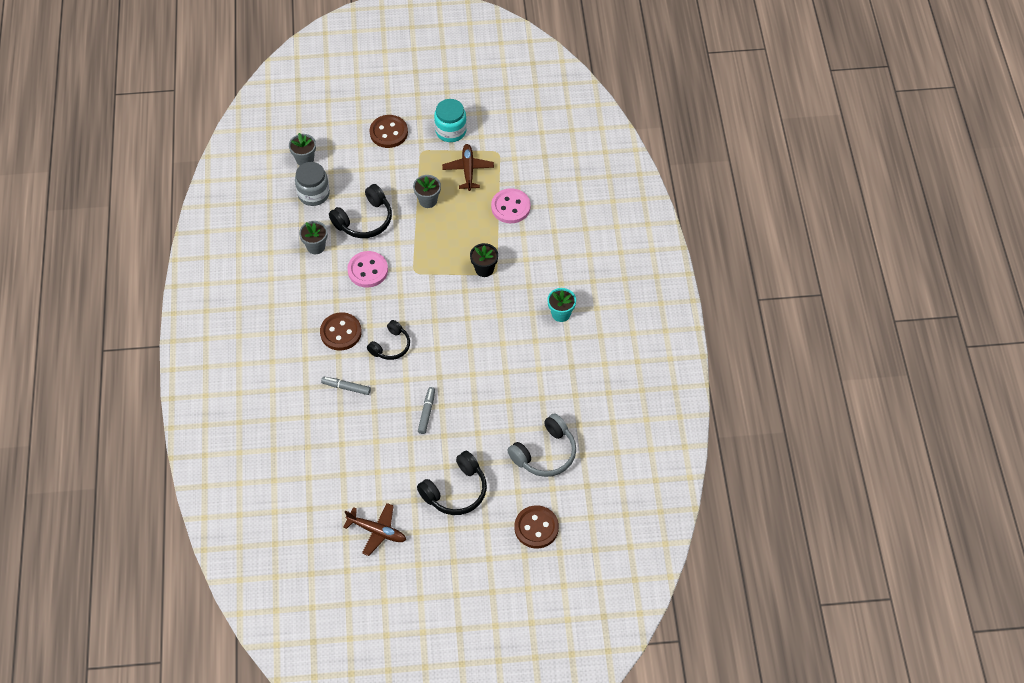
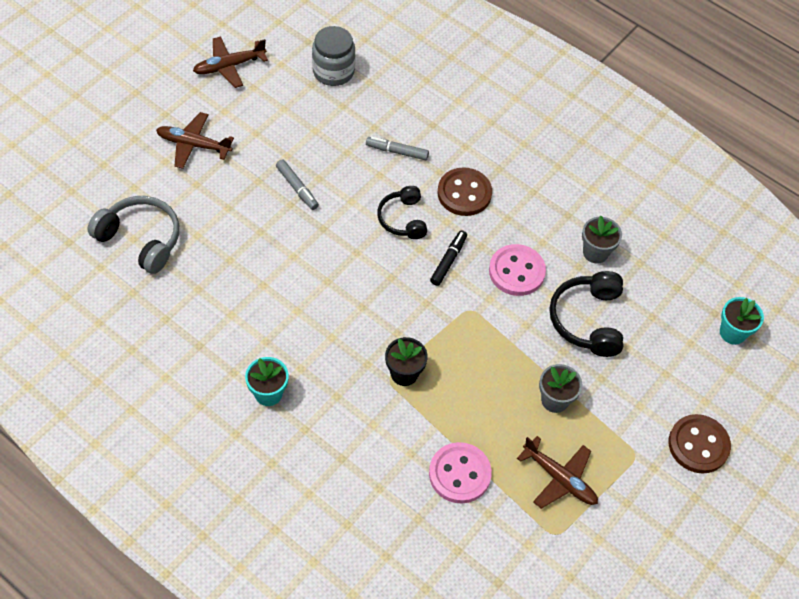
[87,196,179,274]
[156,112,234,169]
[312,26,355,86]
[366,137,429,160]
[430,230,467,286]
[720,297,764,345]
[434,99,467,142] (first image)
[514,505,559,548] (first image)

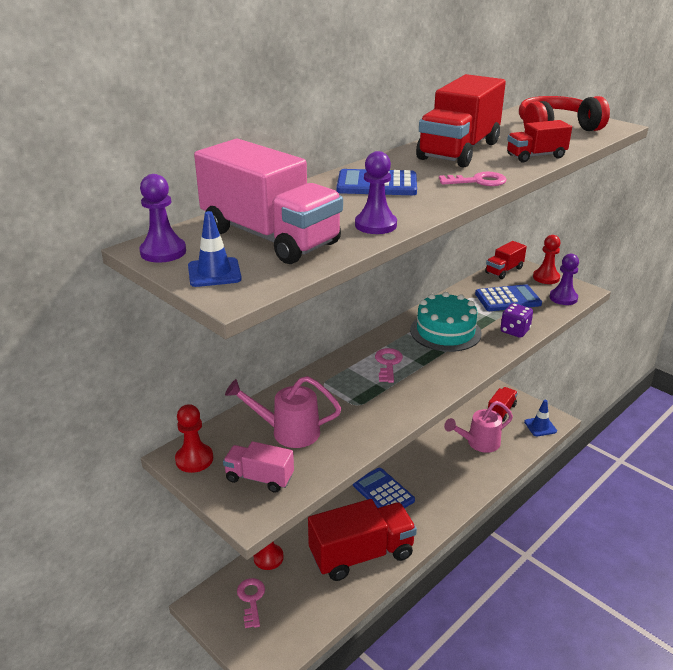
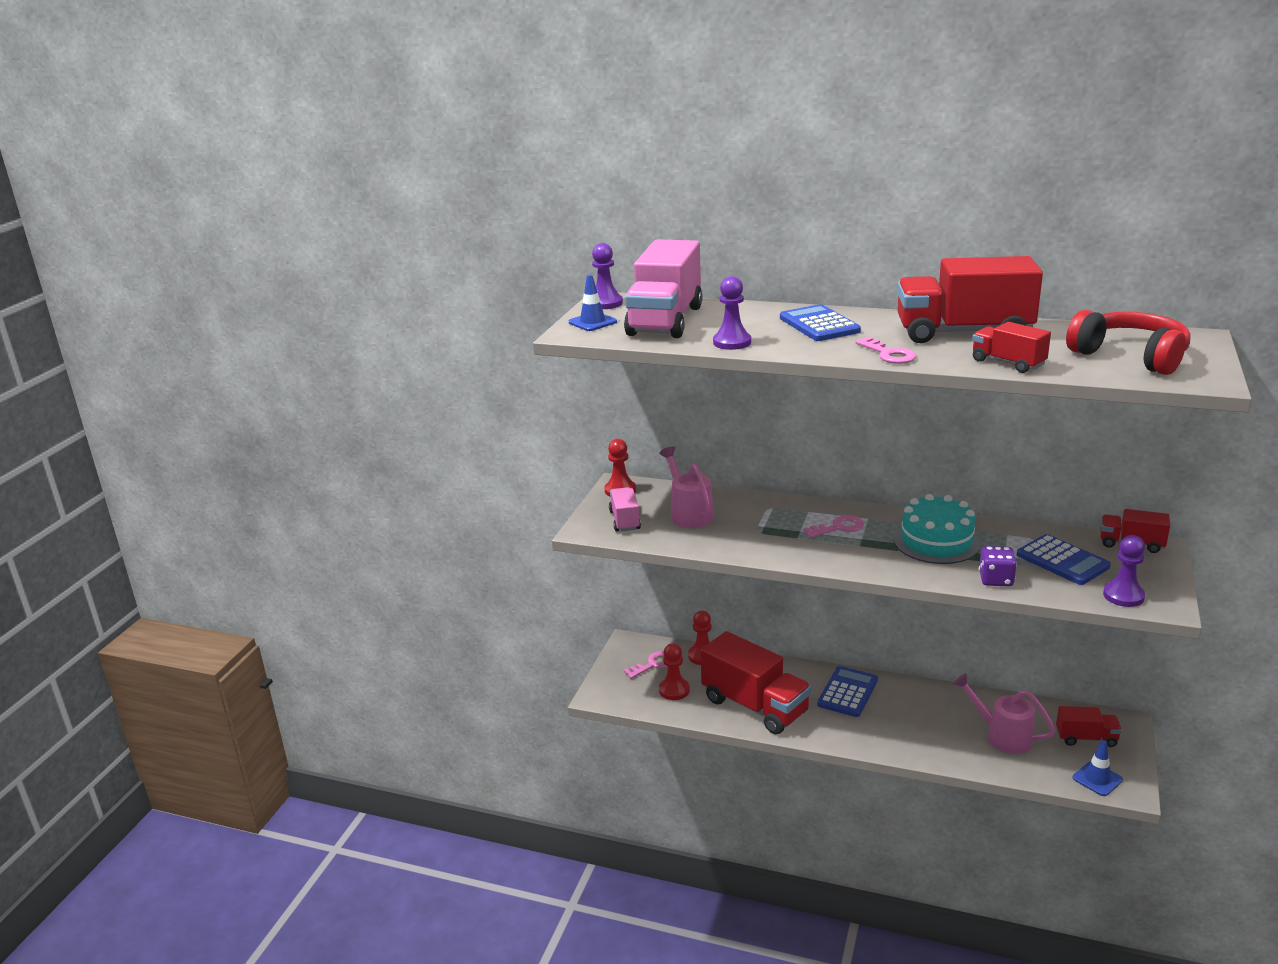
[659,643,690,700]

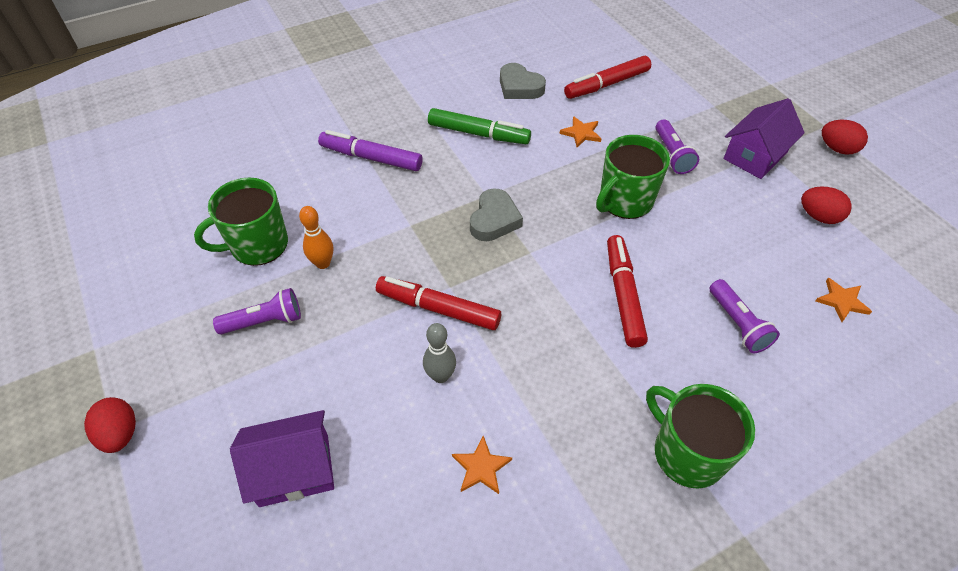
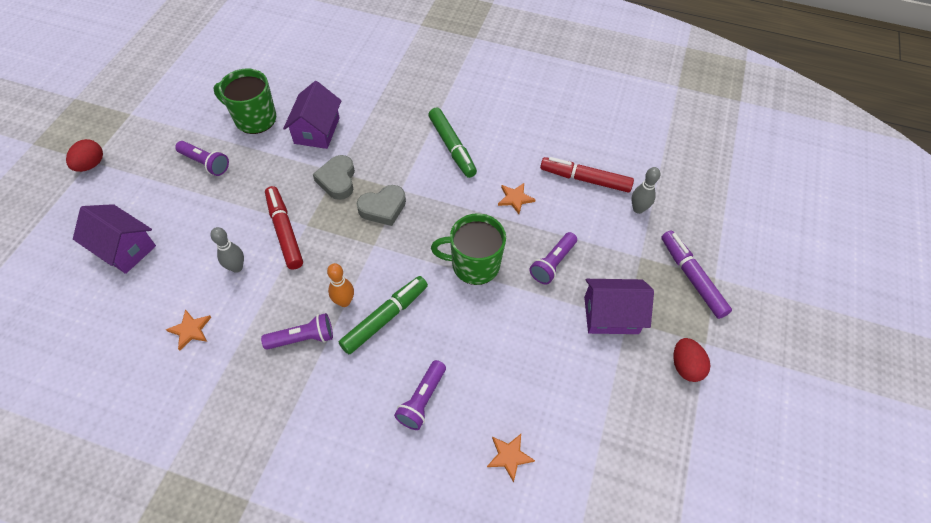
[261,313,333,350]
[283,81,342,149]
[313,155,355,200]
[327,263,354,307]
[339,276,428,354]
[631,167,660,214]
[661,230,732,319]
[646,384,755,488] (first image)
[801,187,852,224] (first image)

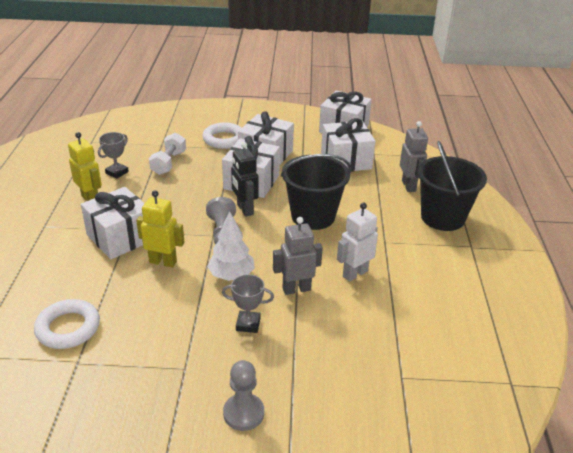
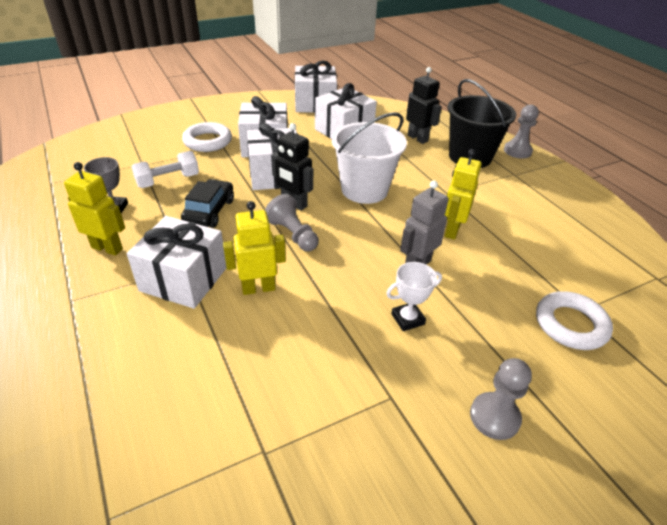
[131,151,199,188]
[181,179,234,228]
[332,112,407,204]
[386,262,442,331]
[406,67,442,144]
[445,149,482,240]
[504,104,539,159]
[536,291,613,350]
[207,211,255,281] (first image)

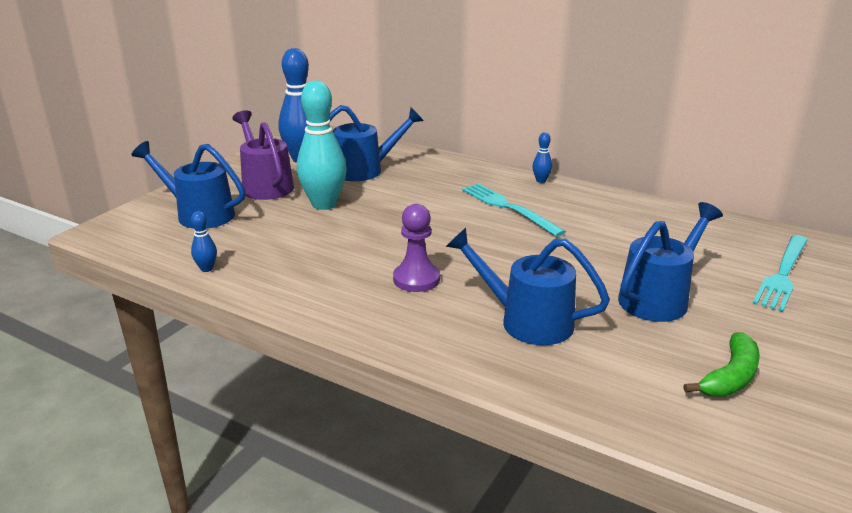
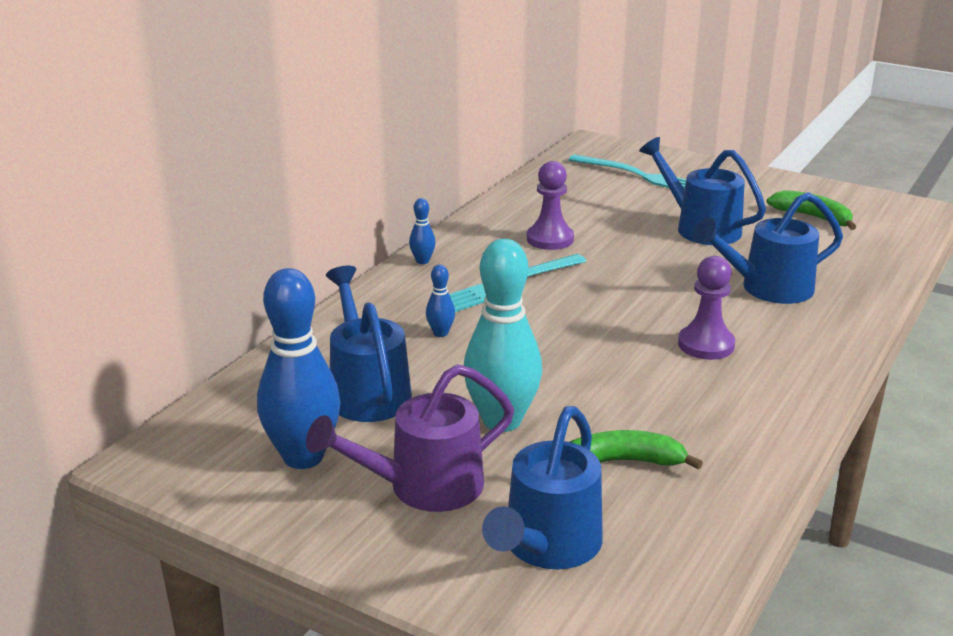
[426,265,455,337]
[527,161,574,250]
[570,430,703,470]
[692,192,843,304]

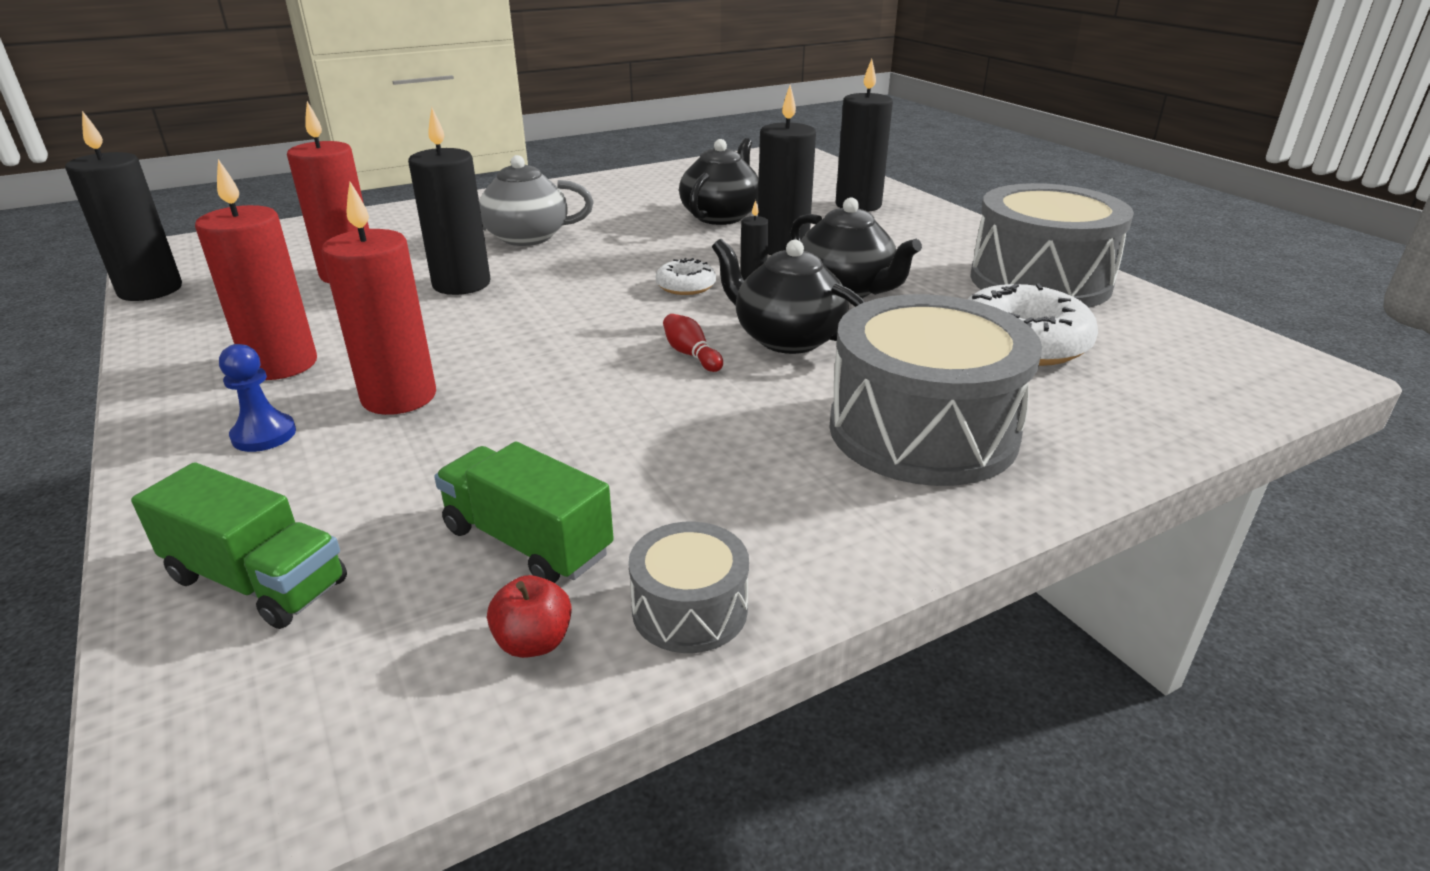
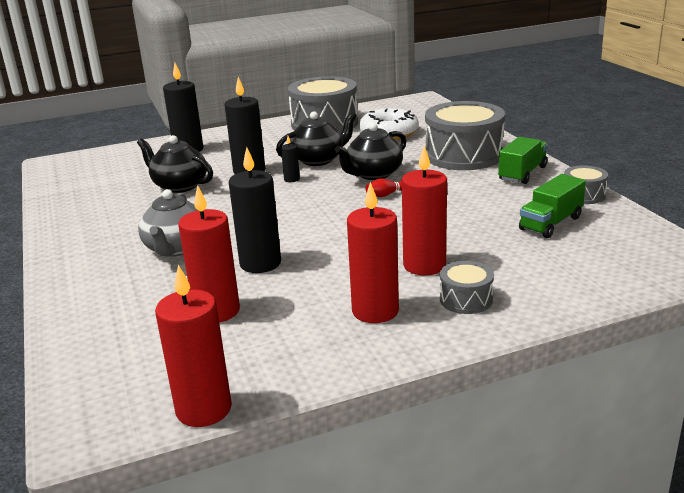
[155,265,232,427]
[440,261,494,314]
[498,137,548,184]
[487,575,572,658] (first image)
[656,258,716,295] (first image)

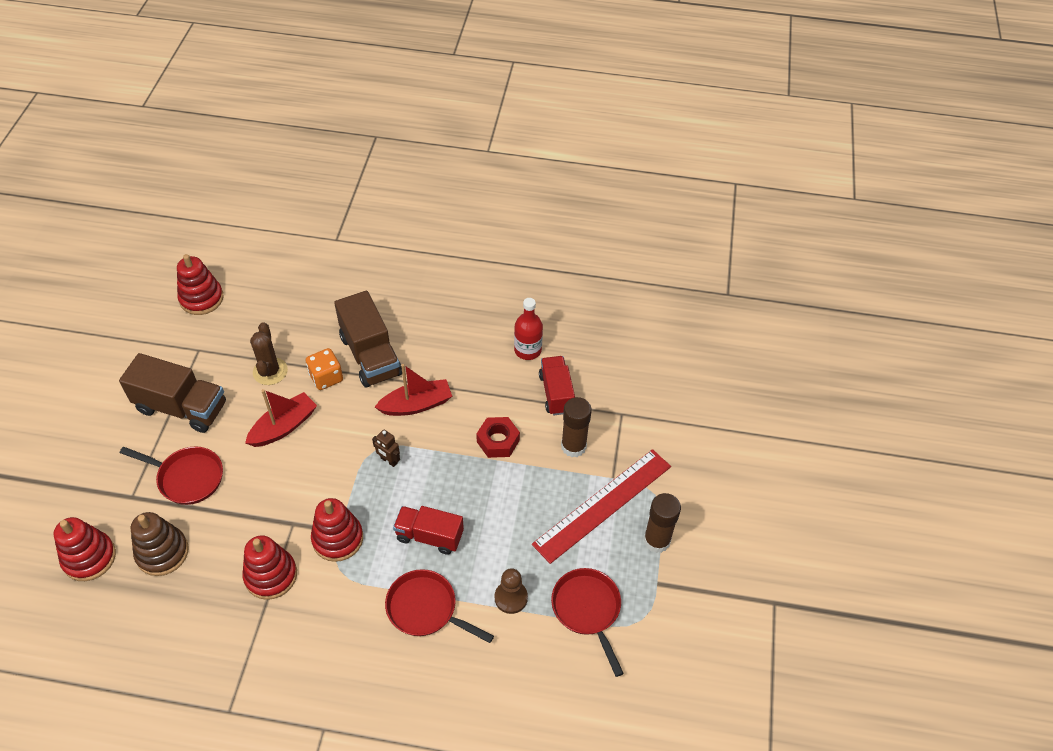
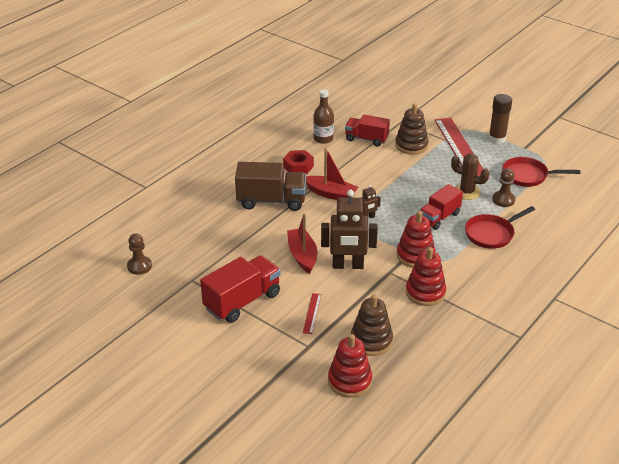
[127,233,152,275]
[200,255,281,323]
[283,150,314,174]
[303,293,322,334]
[306,148,358,200]
[313,89,334,144]
[321,190,378,269]
[395,104,429,155]
[451,154,489,200]
[306,348,343,390] (first image)

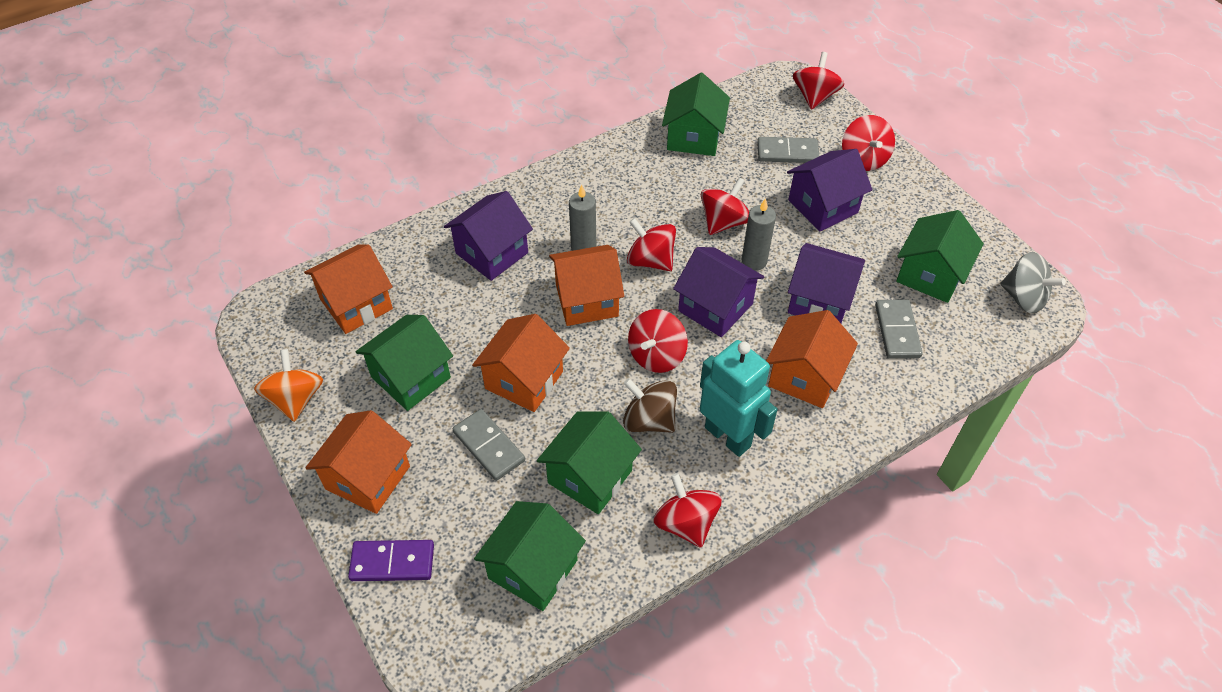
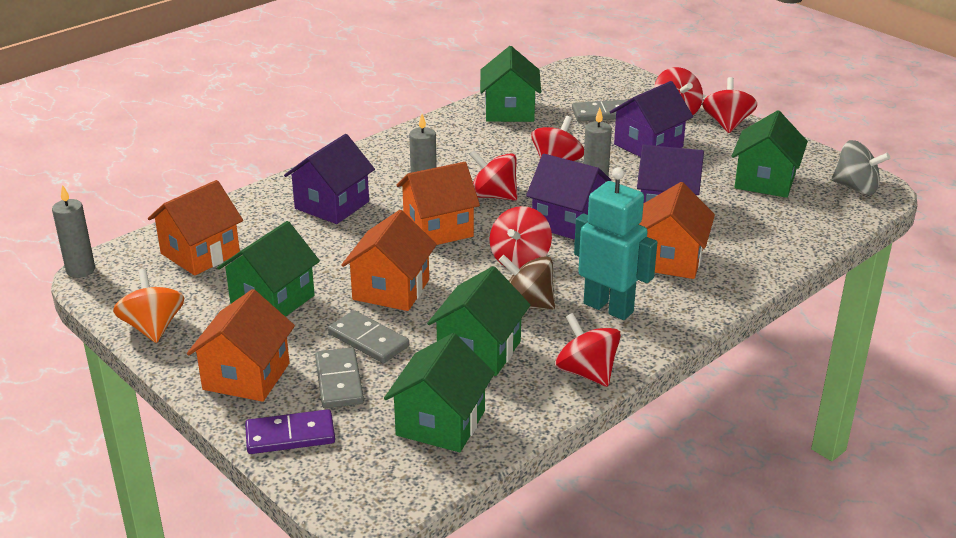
[52,185,95,278]
[315,347,364,408]
[702,77,757,133]

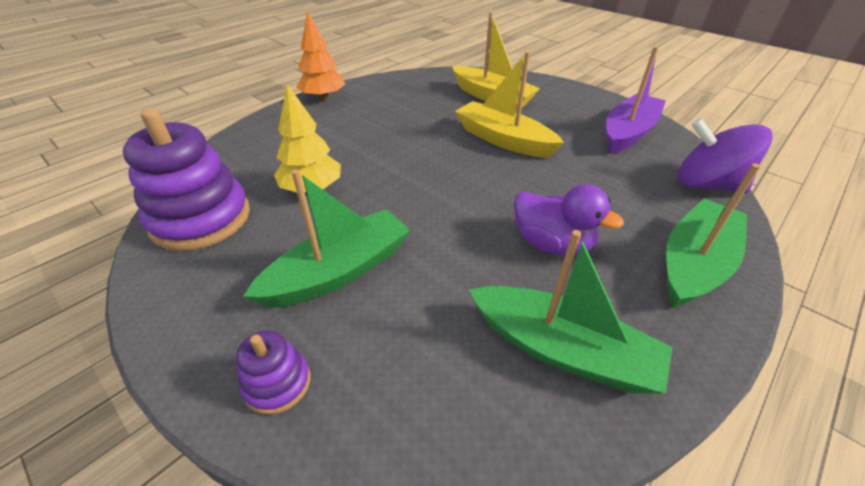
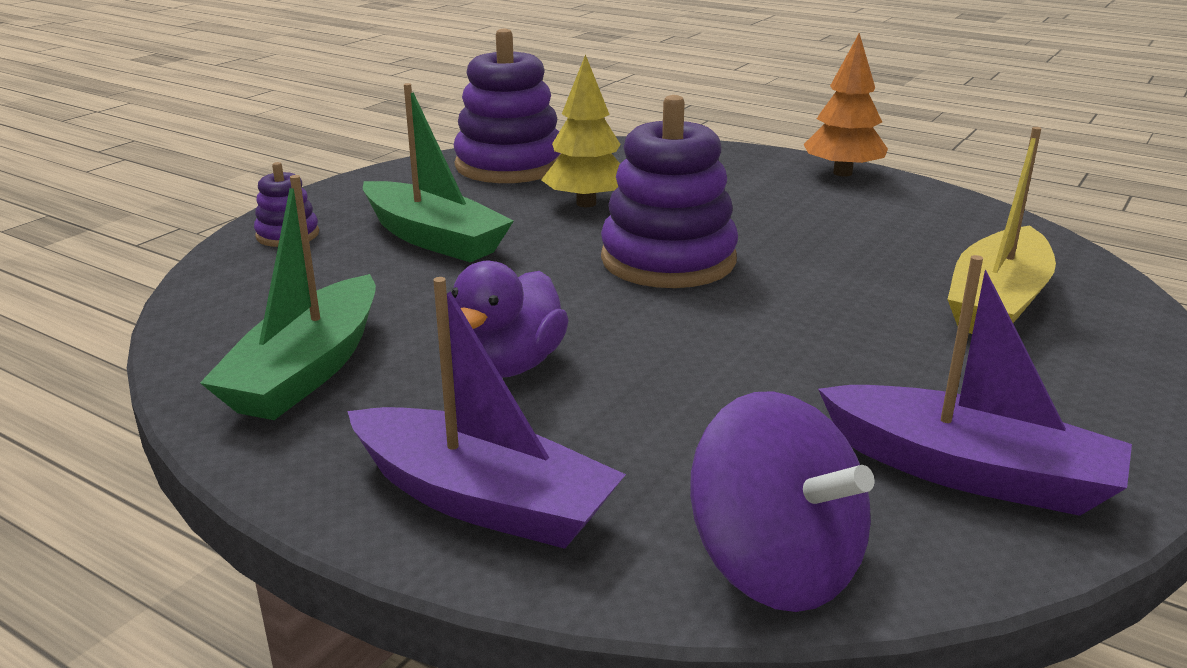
[347,277,626,549]
[601,95,738,288]
[690,391,874,612]
[455,51,564,158] (first image)

